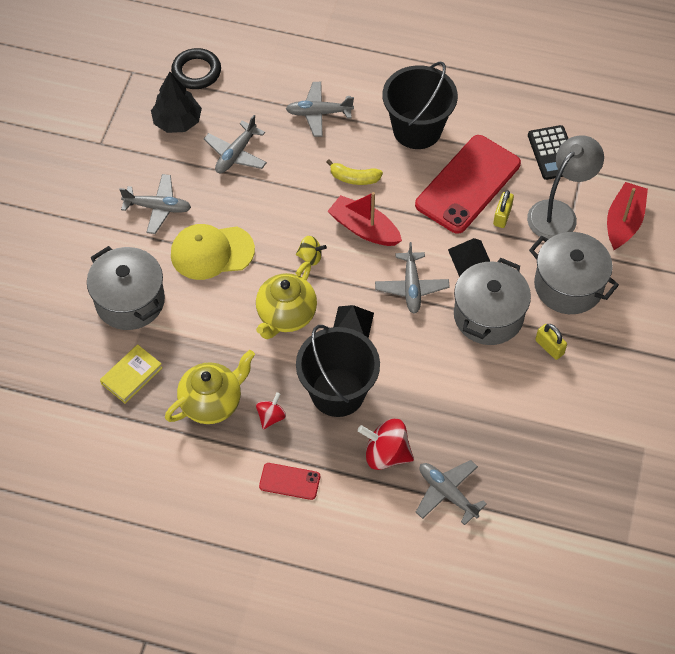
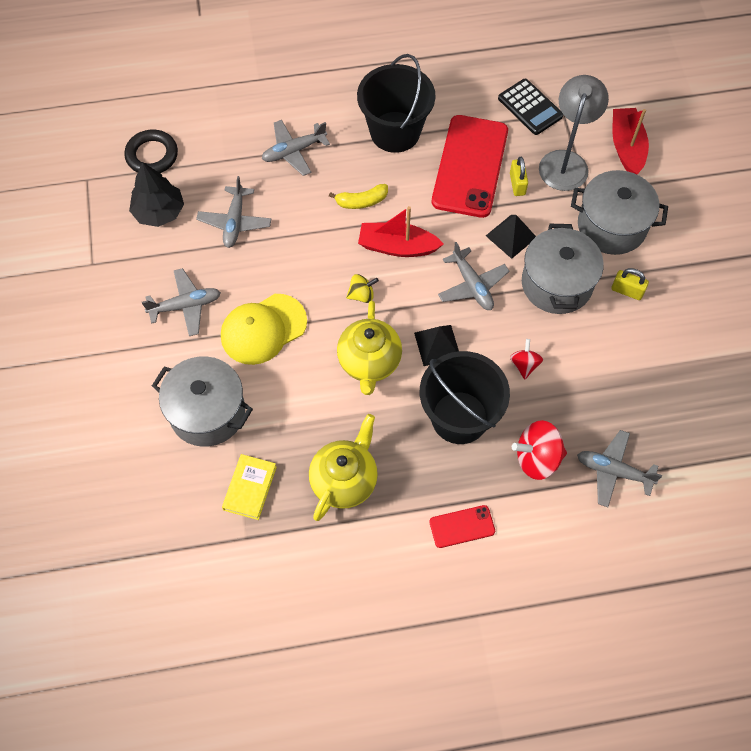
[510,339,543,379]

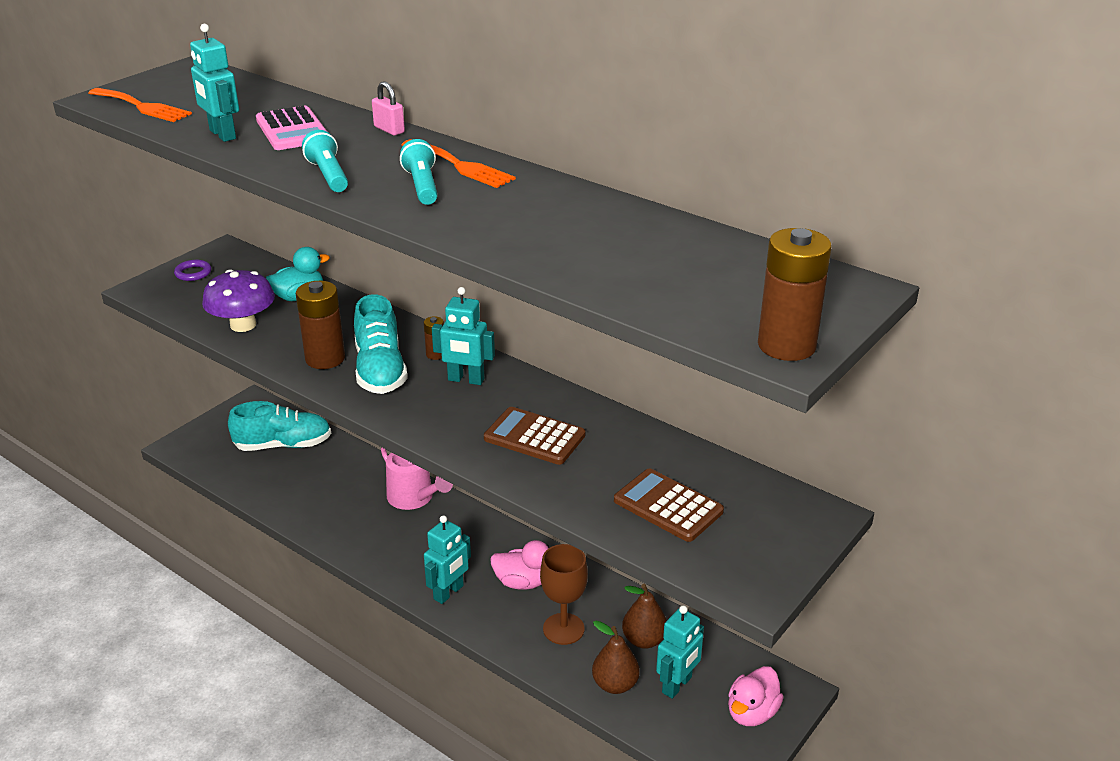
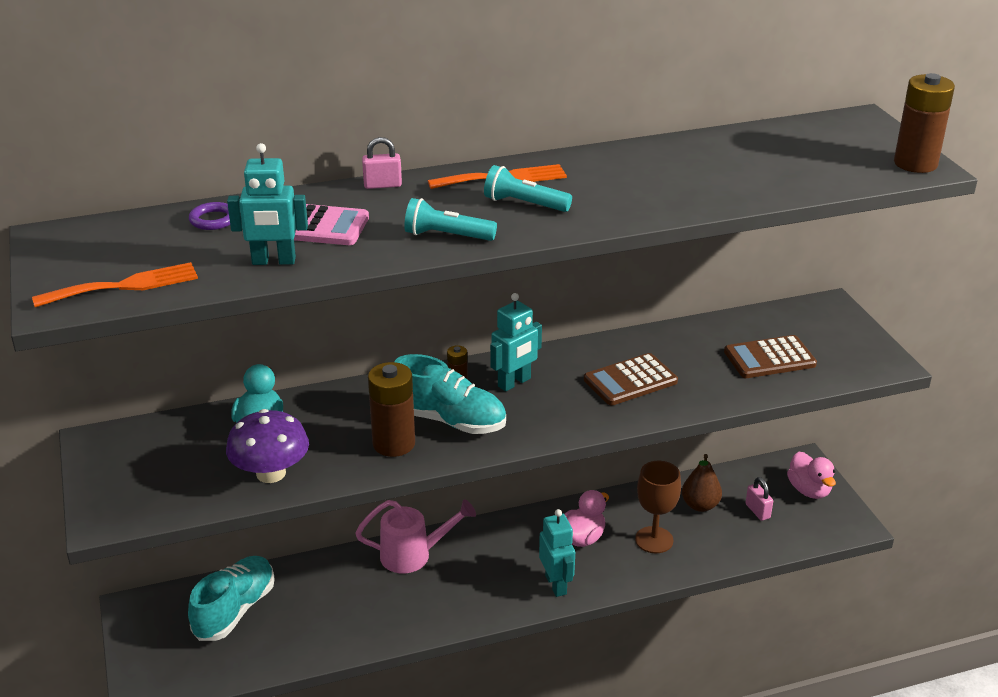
[189,202,230,230]
[746,477,773,521]
[592,621,640,694] (first image)

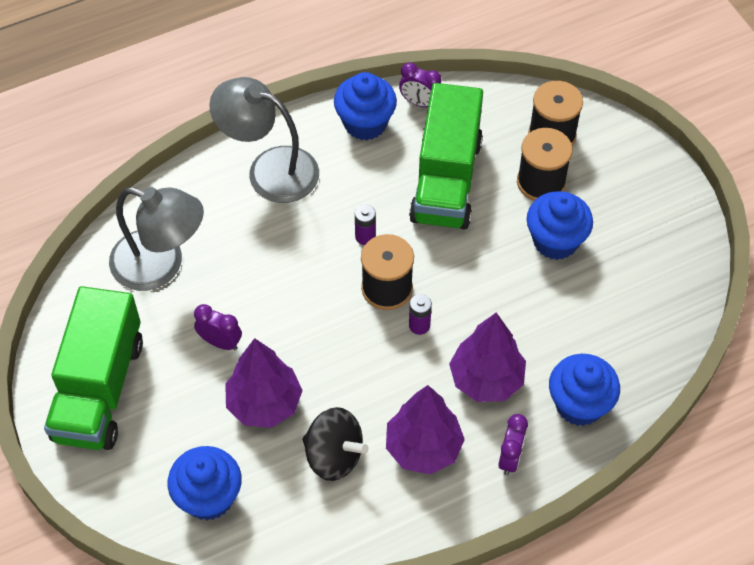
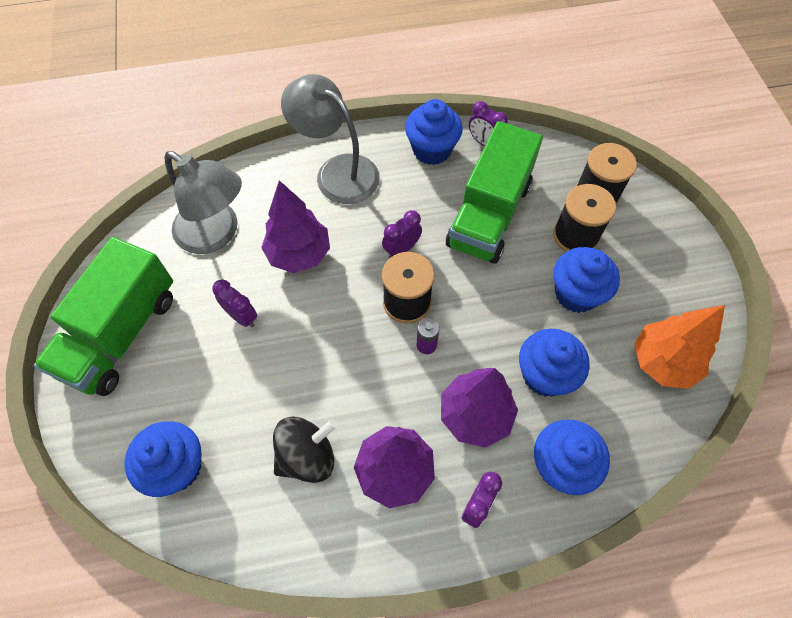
[261,180,330,273]
[273,417,337,483]
[382,210,422,259]
[519,329,590,397]
[634,305,725,389]

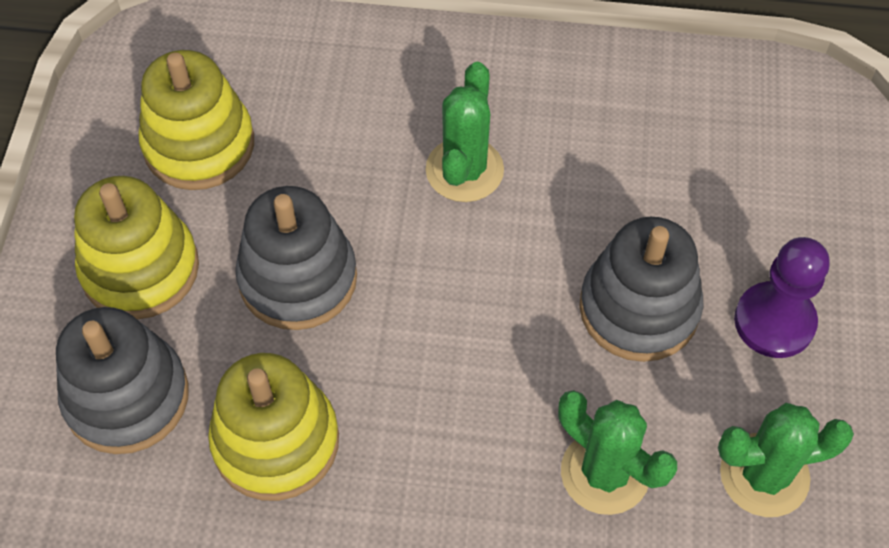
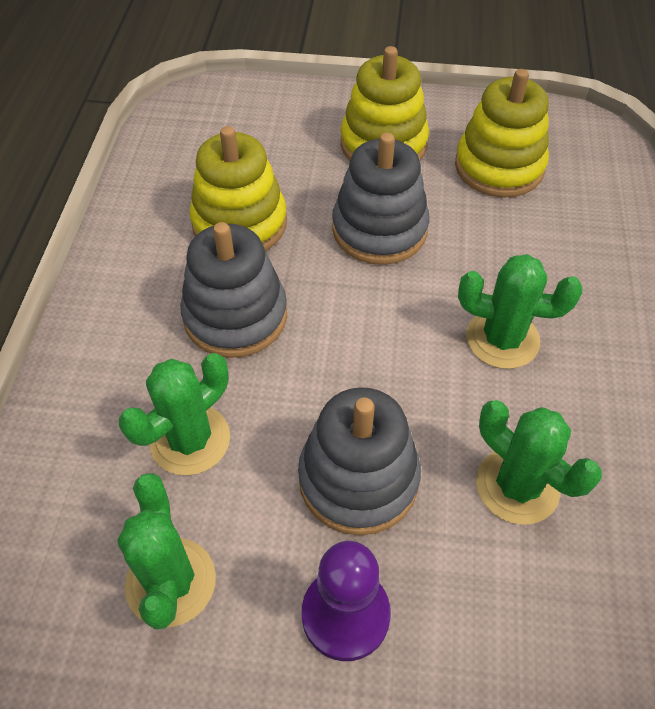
[180,222,287,358]
[476,400,602,525]

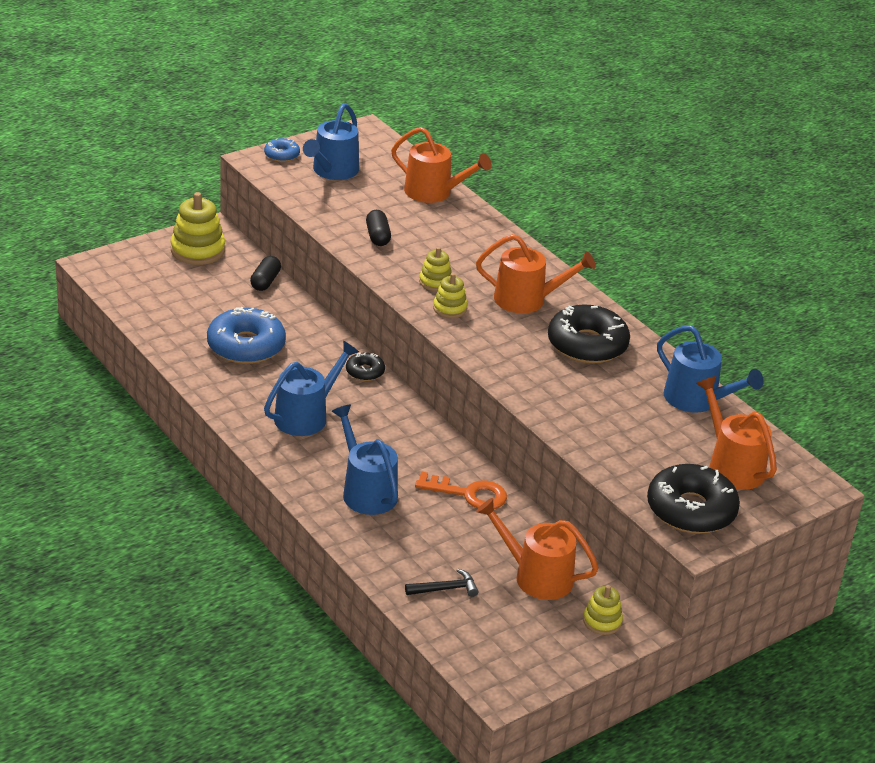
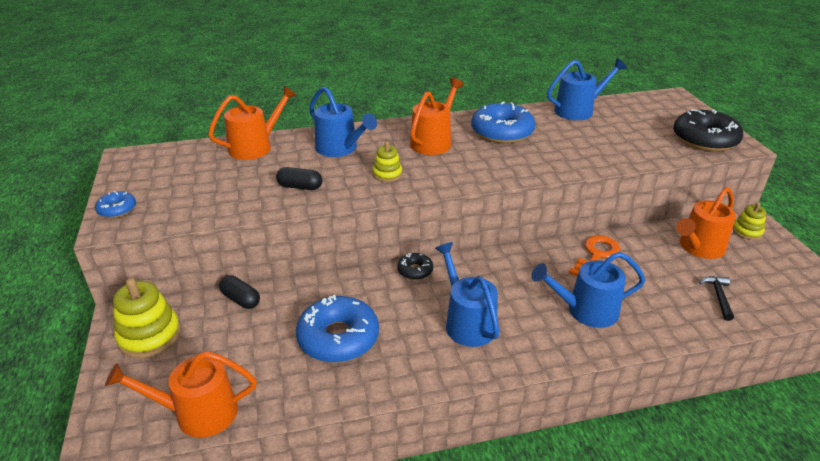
[105,351,257,438]
[309,87,377,157]
[471,102,535,144]
[433,273,468,318] (first image)

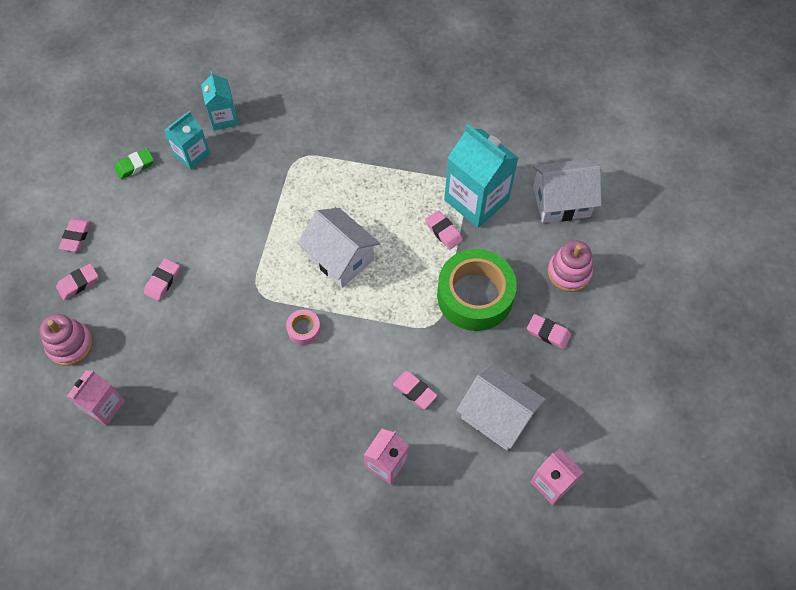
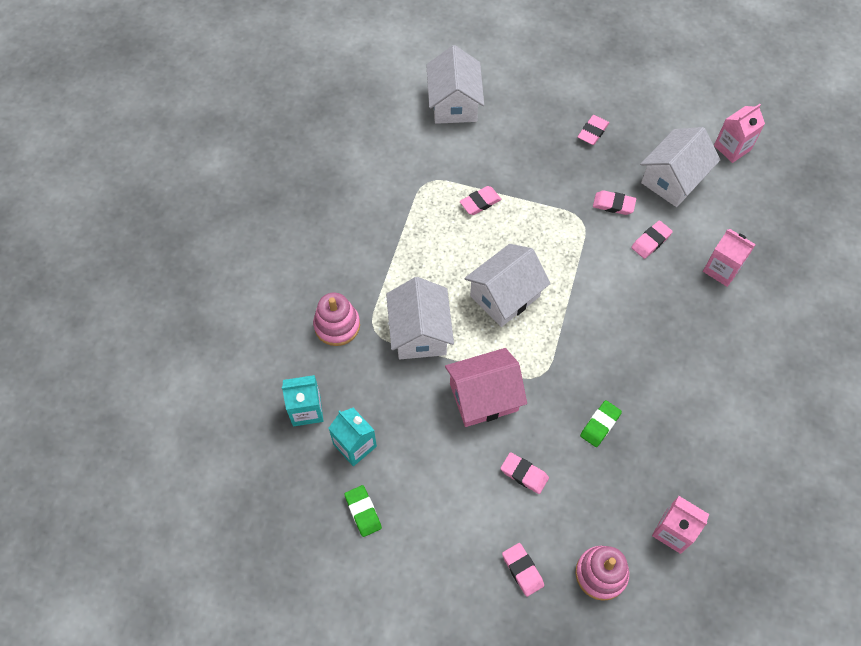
[313,292,360,346]
[386,277,454,359]
[445,348,527,427]
[580,400,622,447]
[593,190,636,215]
[286,309,321,345] (first image)
[437,249,517,331] (first image)
[444,124,519,228] (first image)

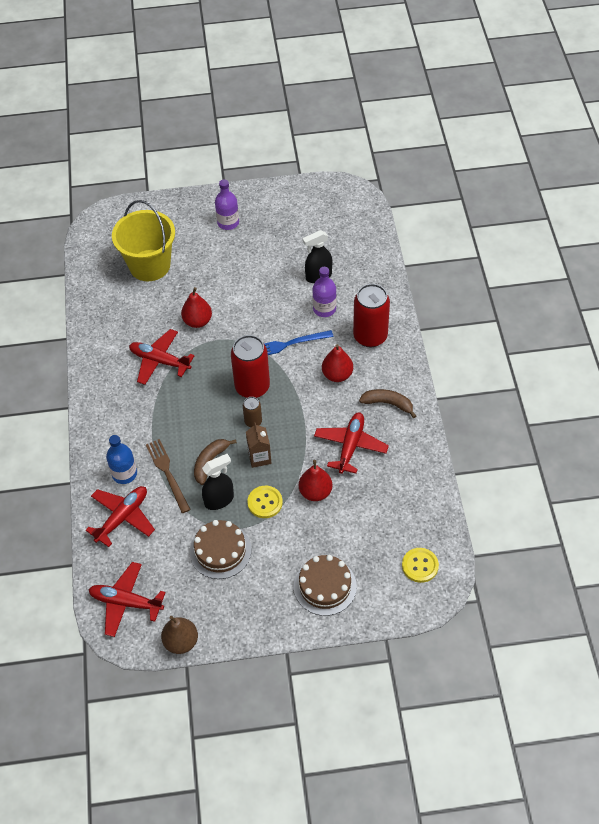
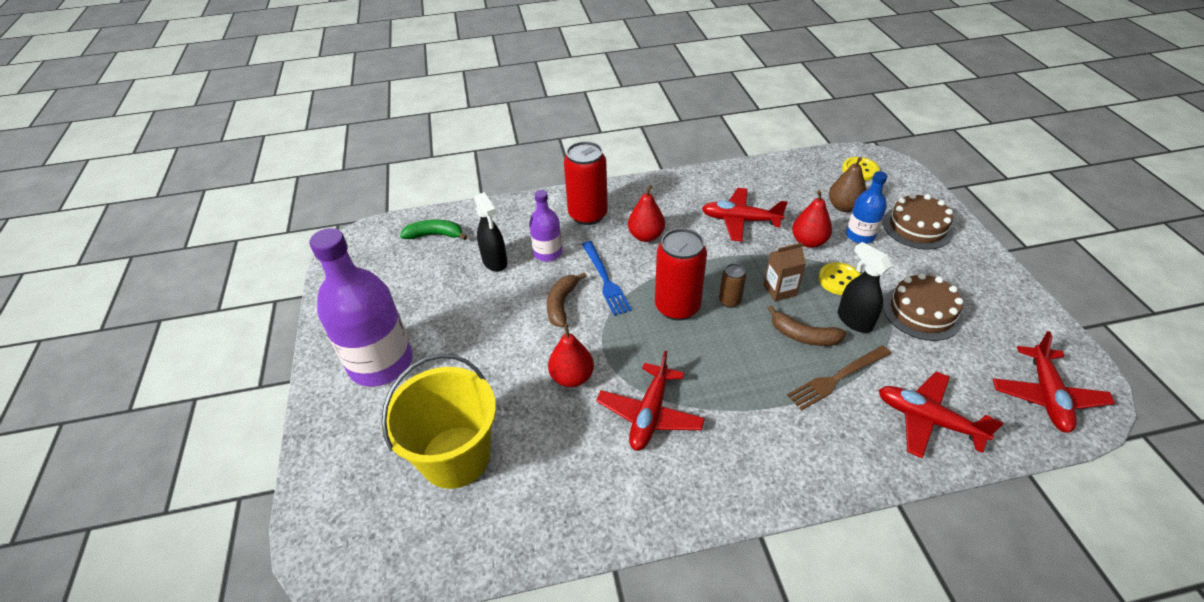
[310,228,413,387]
[400,220,467,240]
[547,272,586,327]
[829,157,866,212]
[846,171,887,243]

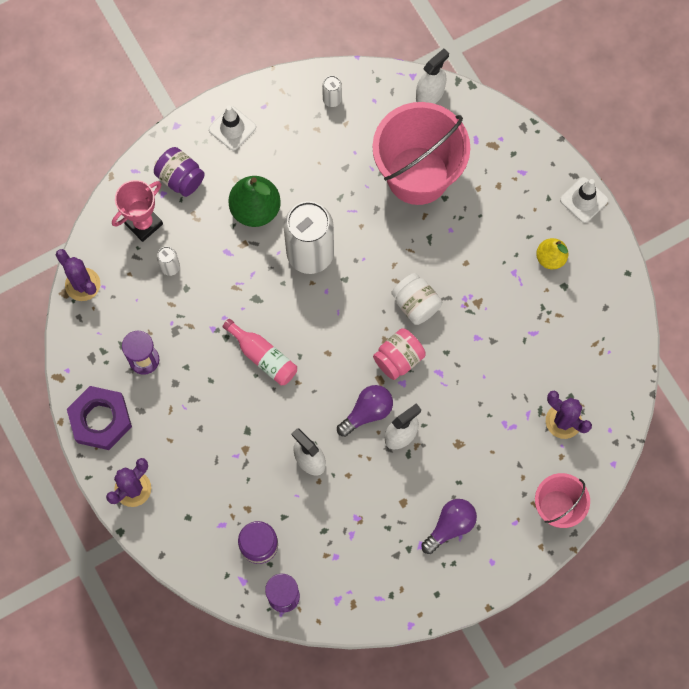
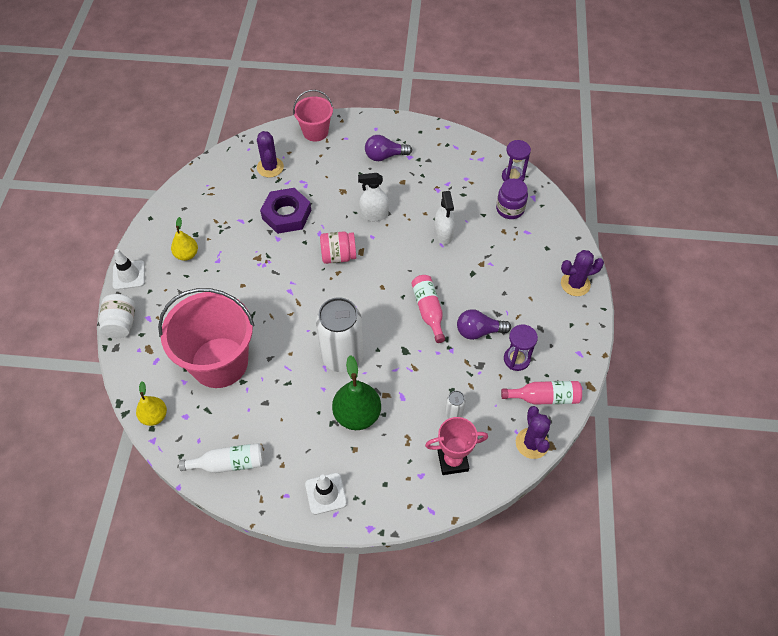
[99,294,135,338]
[136,381,167,426]
[179,443,264,473]
[260,188,311,234]
[457,309,511,340]
[501,381,582,404]
[154,147,205,197] (first image)

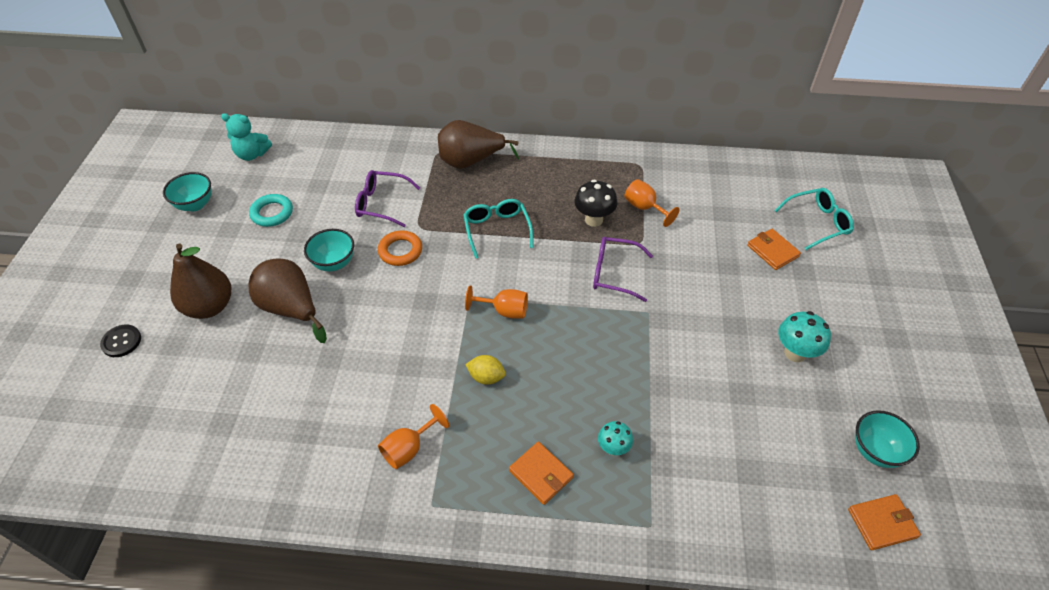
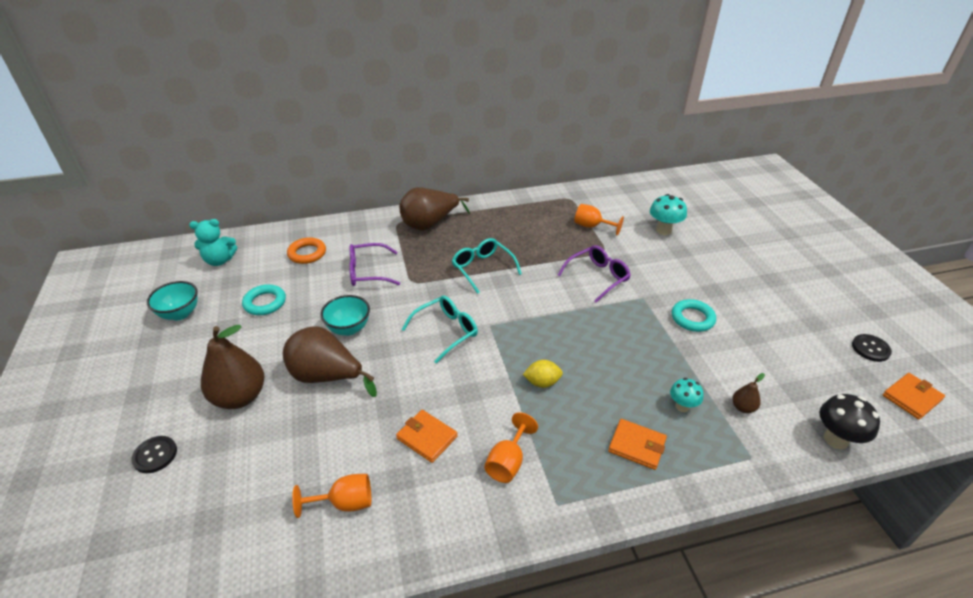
[287,237,326,264]
[292,474,371,518]
[396,410,458,463]
[401,296,478,363]
[558,245,631,303]
[650,194,687,235]
[672,299,716,332]
[732,373,765,413]
[820,394,880,449]
[852,334,892,362]

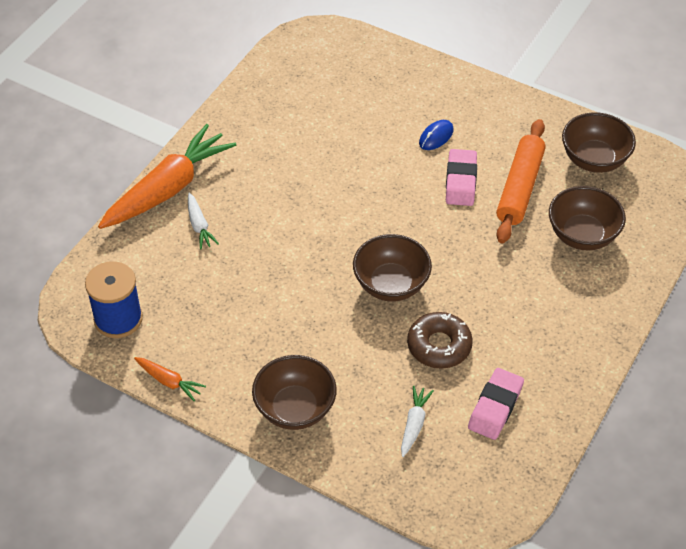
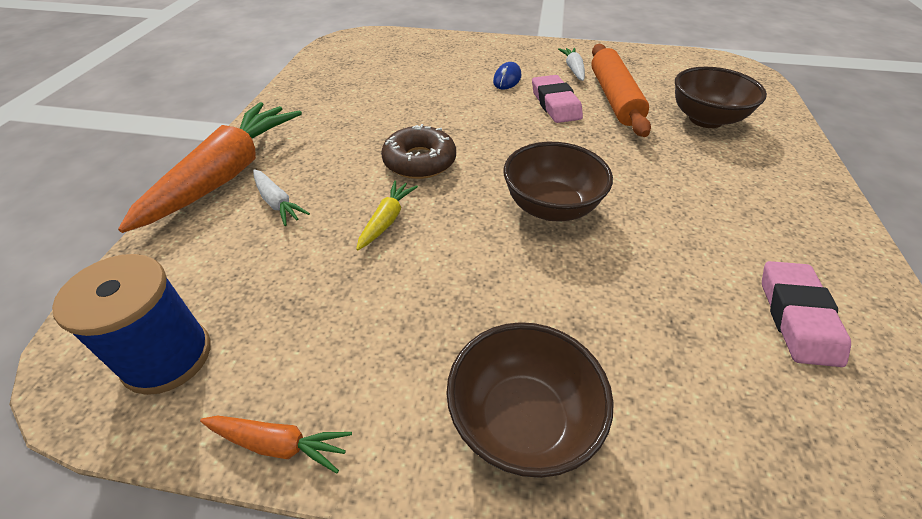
[356,181,418,250]
[381,124,456,179]
[558,48,585,81]
[562,112,636,173] (first image)

